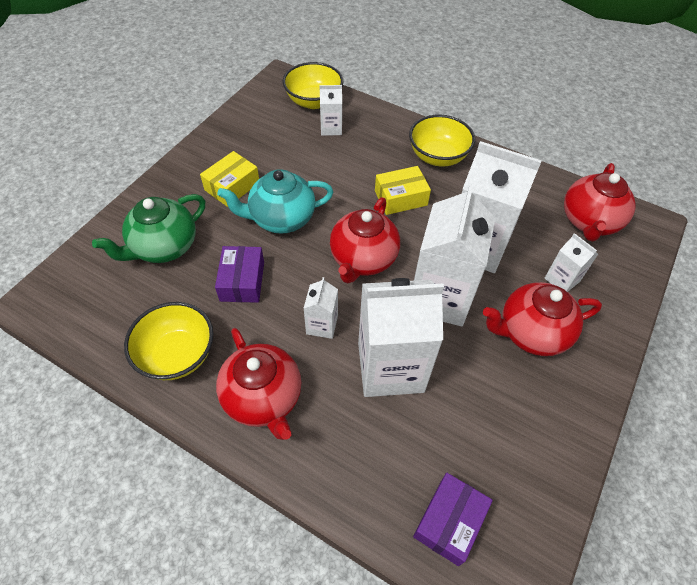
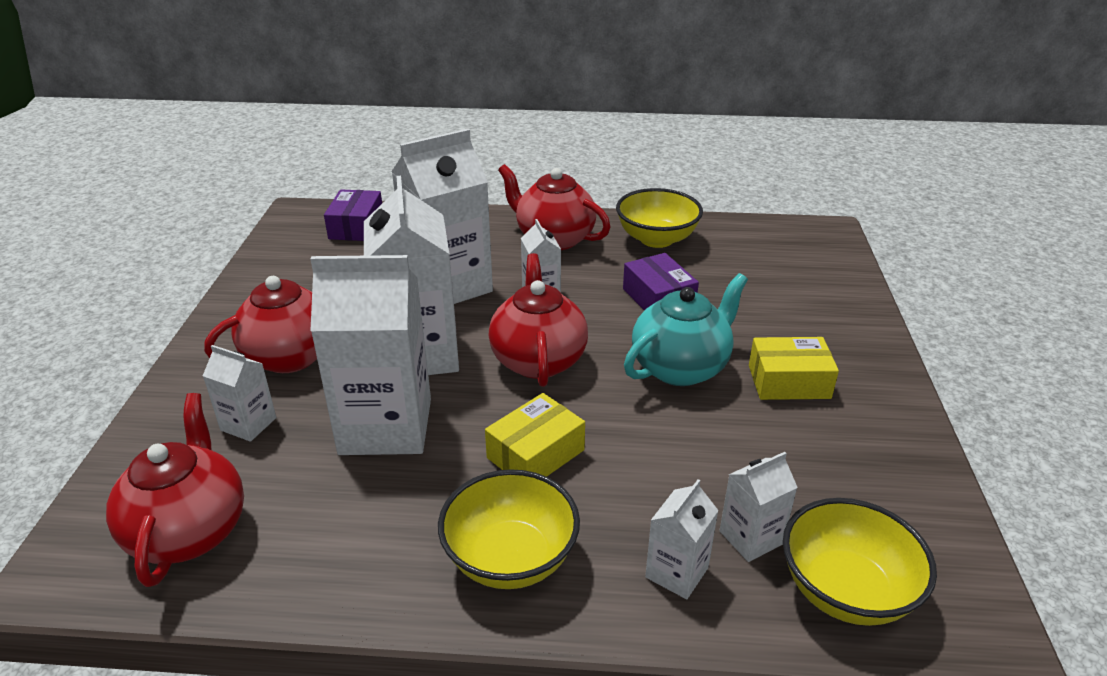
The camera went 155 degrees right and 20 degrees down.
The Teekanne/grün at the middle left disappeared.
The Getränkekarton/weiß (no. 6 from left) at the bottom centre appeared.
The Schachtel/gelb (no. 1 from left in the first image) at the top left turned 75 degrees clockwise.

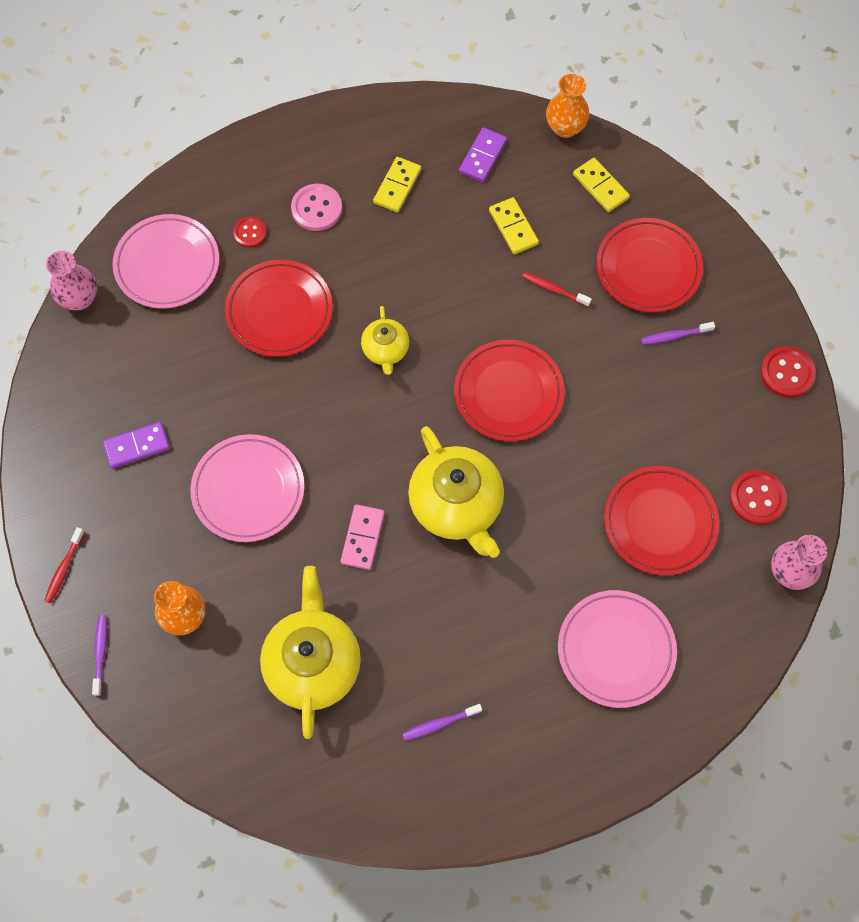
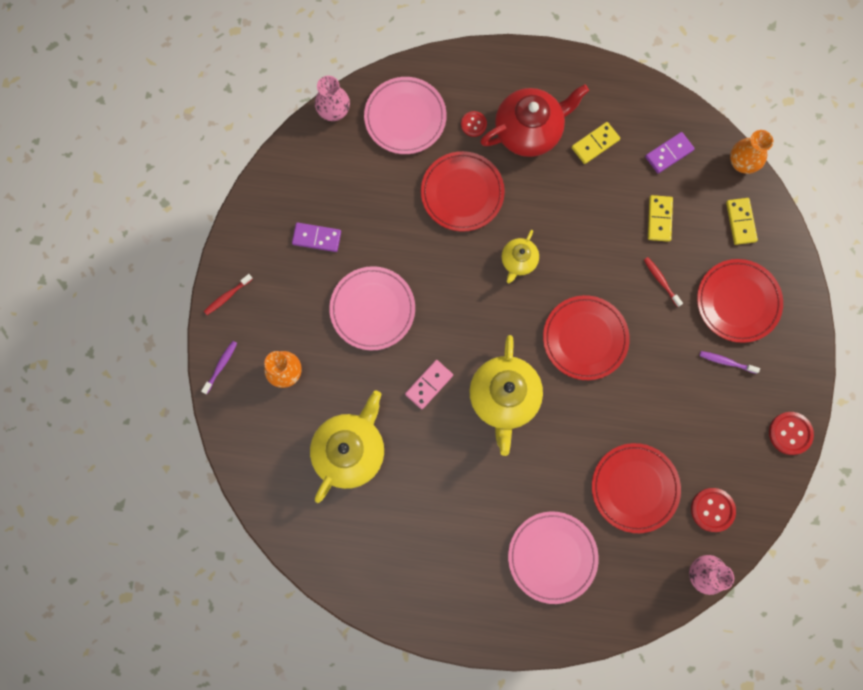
The camera went 30 degrees right and 10 degrees up.
The Zahnbürste/lila (no. 2 from left) at the bottom centre disappeared.
The Knopf/rosa at the top centre was replaced by the Teekanne/rot at the top centre.

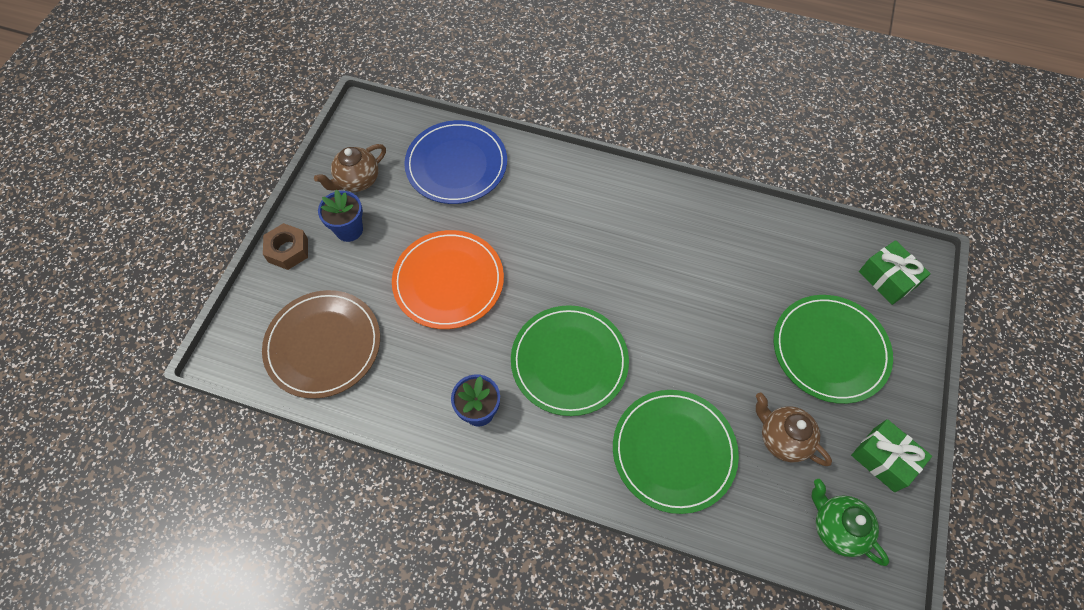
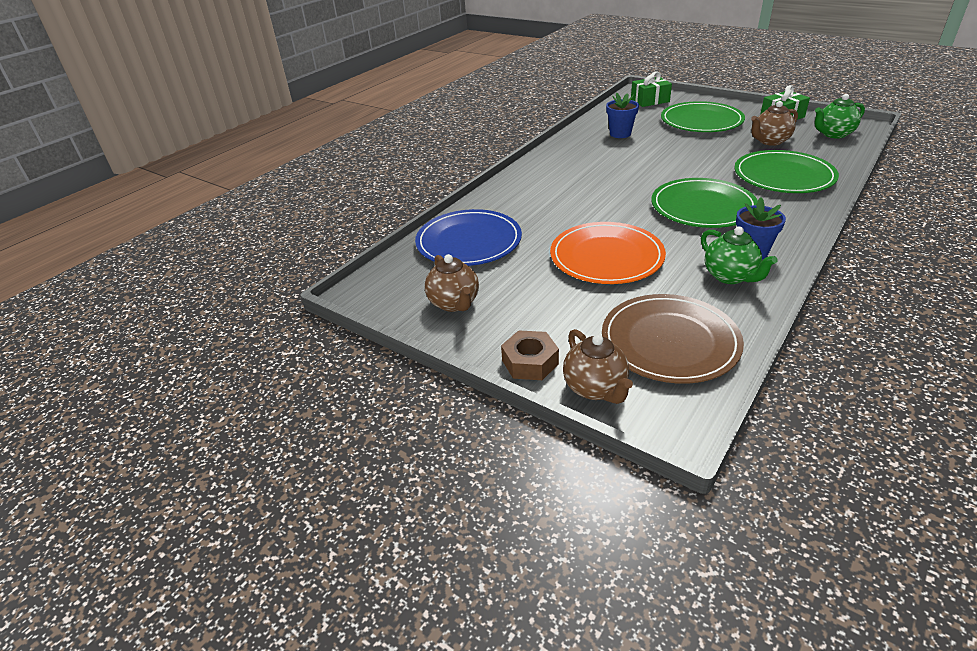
The camera went 70 degrees left and 25 degrees down.
The Teekanne/braun (no. 2 from left) at the centre appeared.
The Teekanne/grün (no. 1 from left) at the middle right appeared.
The Blumentopf/blau (no. 1 from left) moved from the middle left to the top centre.

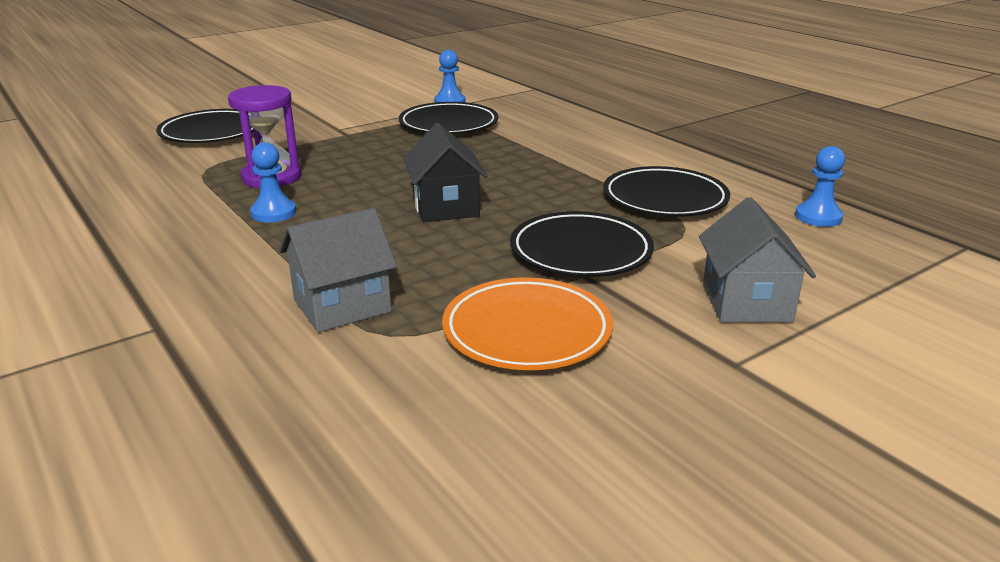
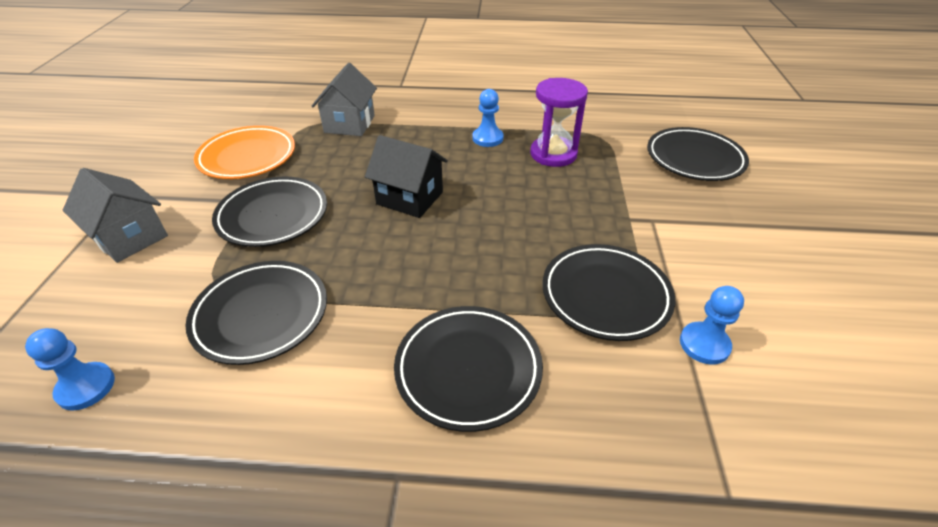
The camera went 130 degrees right and 15 degrees up.
The Teller/schwarz (no. 3 from left) at the bottom centre appeared.

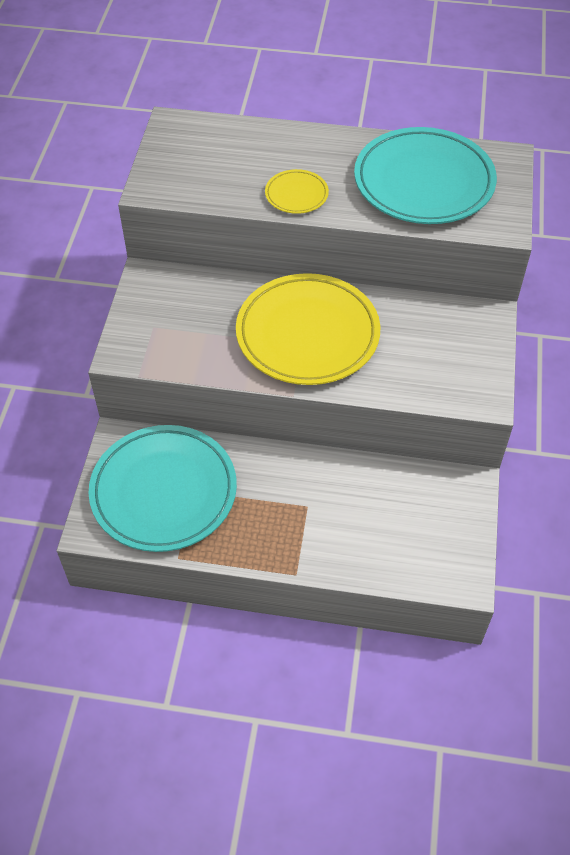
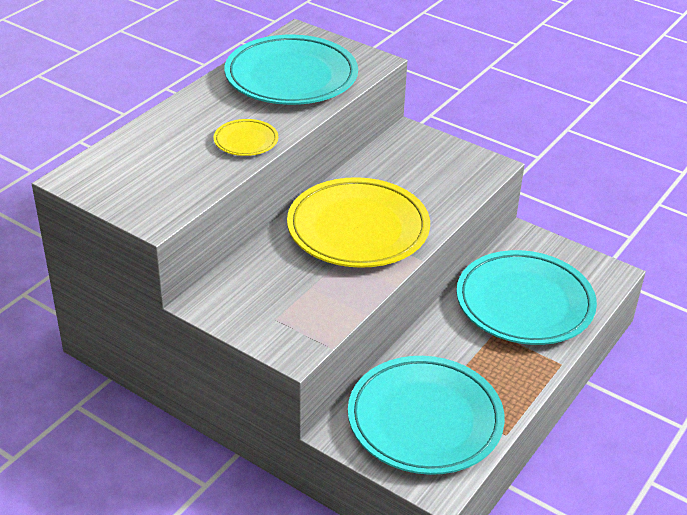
The camera went 65 degrees left and 15 degrees down.
The Teller/türkis (no. 3 from left) at the middle right appeared.

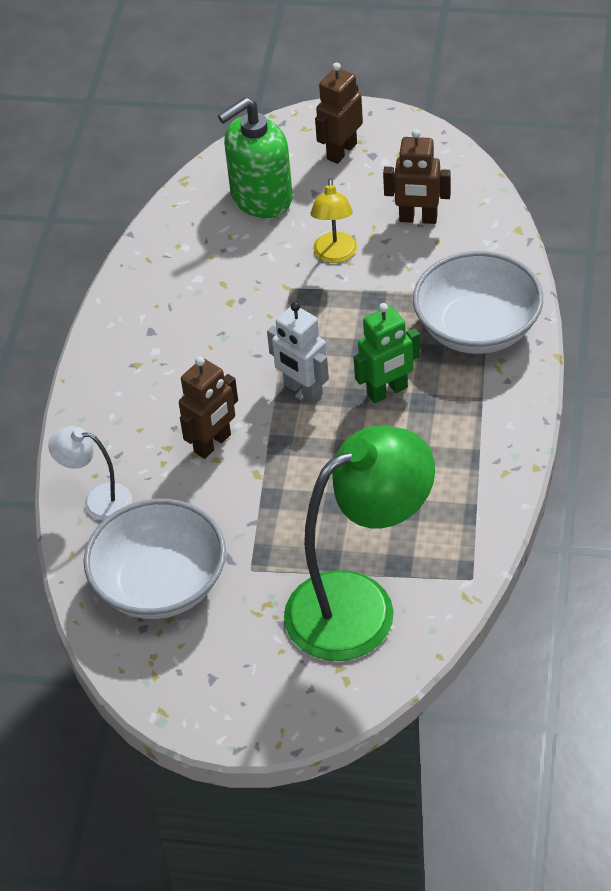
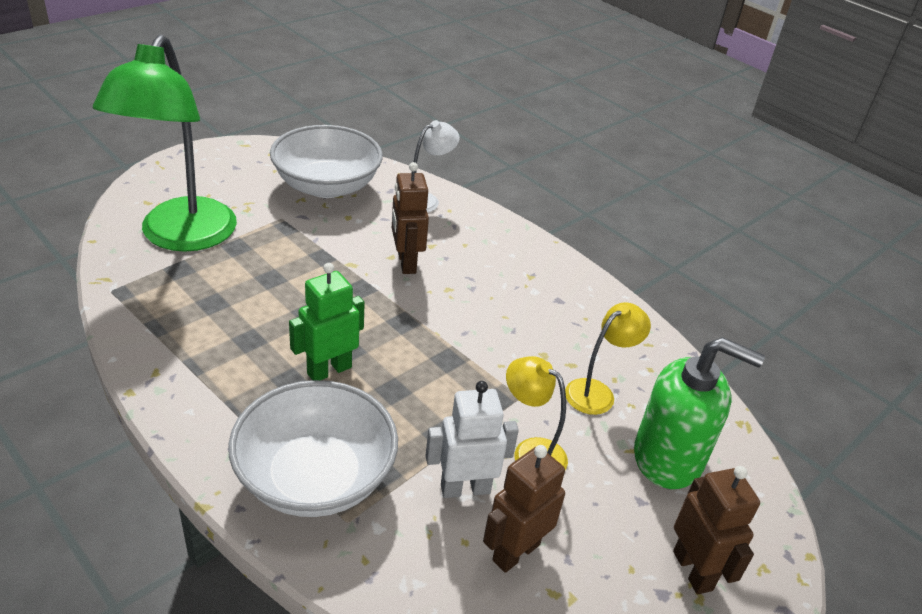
The camera went 120 degrees right and 10 degrees down.
The Lampe/gelb (no. 2 from left) at the centre appeared.
The Roboter/weiß moved from the centre to the bottom centre.
The Seifenspender/grün at the top centre turned 105 degrees clockwise.
The Roboter/grün at the centre turned 45 degrees clockwise.

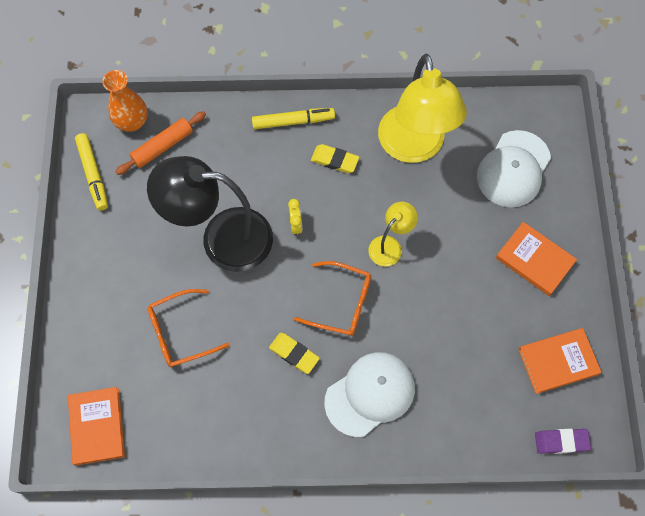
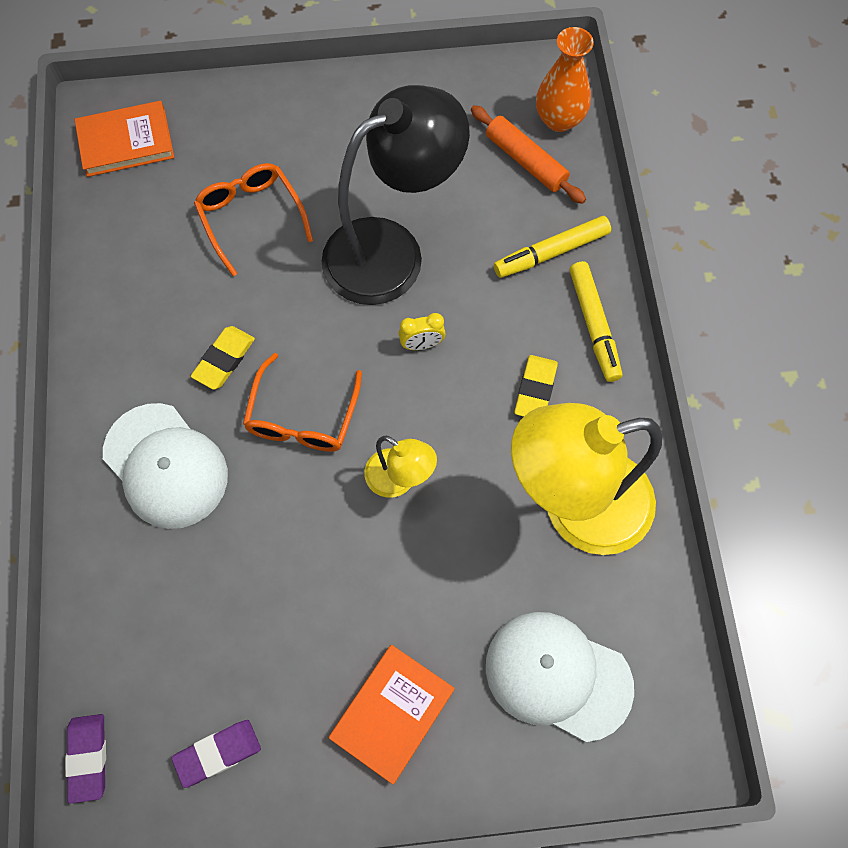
The camera went 85 degrees right and 0 degrees up.
The Filzstift/gelb (no. 1 from left) moved from the middle left to the top centre.
The Buch/orange (no. 3 from left) at the bottom right was replaced by the Radiergummi/lila (no. 2 from left) at the bottom left.
The Lampe/schwarz at the middle left turned 60 degrees clockwise.

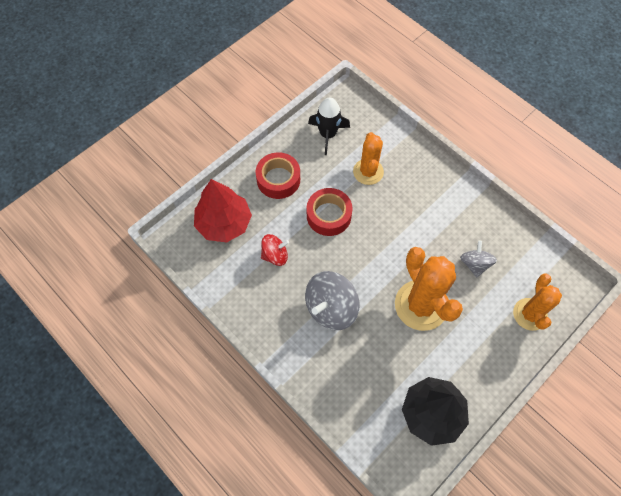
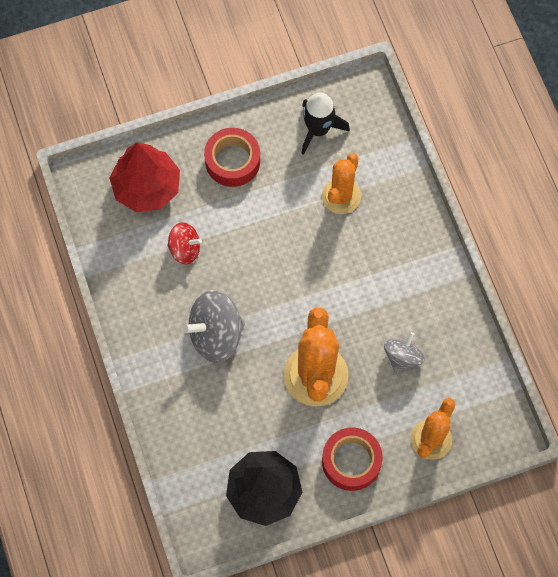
The camera went 25 degrees right and 5 degrees up.
The Klebeband/rot (no. 2 from left) moved from the centre to the bottom centre.

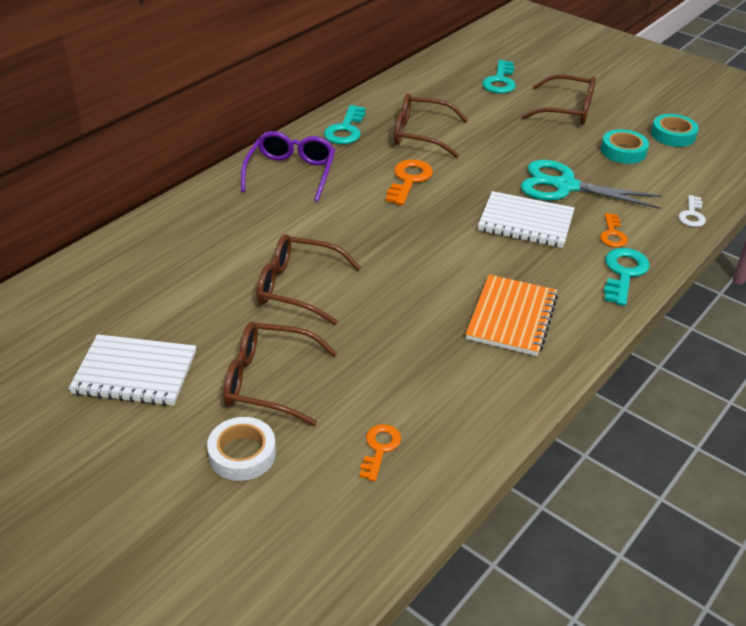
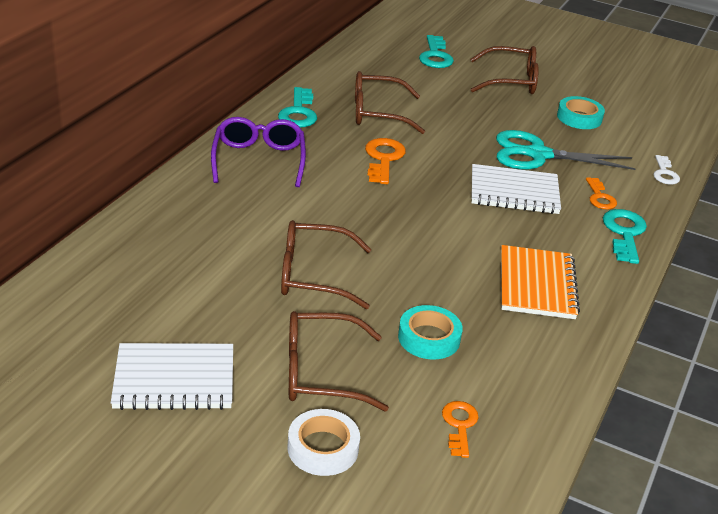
The camera went 15 degrees left and 5 degrees down.
The Klebeband/türkis (no. 2 from left in the first image) moved from the top right to the centre.

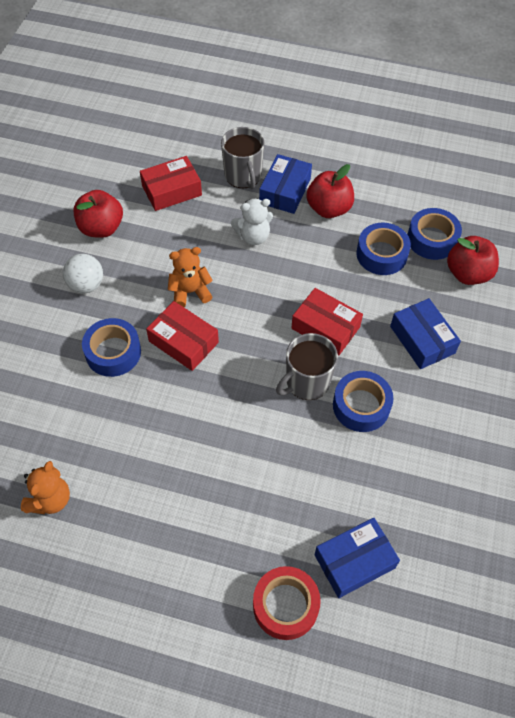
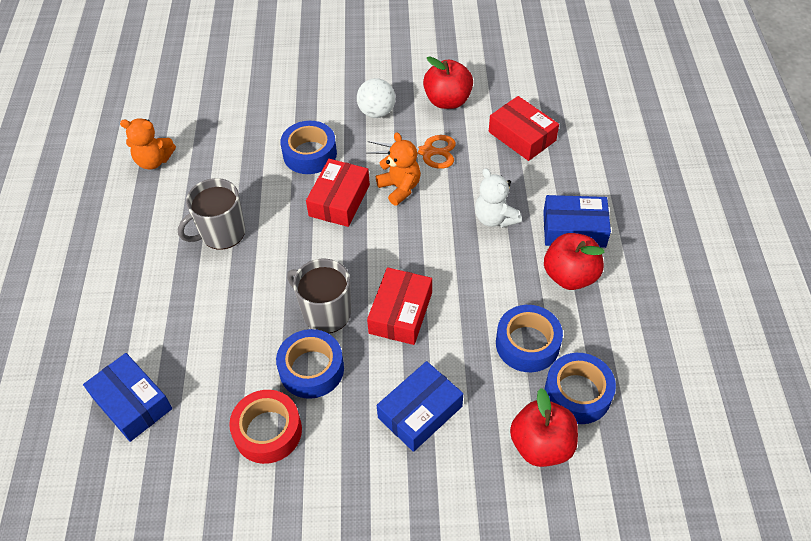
The camera went 75 degrees right and 5 degrees down.
The Schere/orange at the top centre appeared.
The Tasse/grau (no. 1 from left) moved from the top centre to the middle left.
The Klebeband/rot moved from the bottom centre to the bottom left.

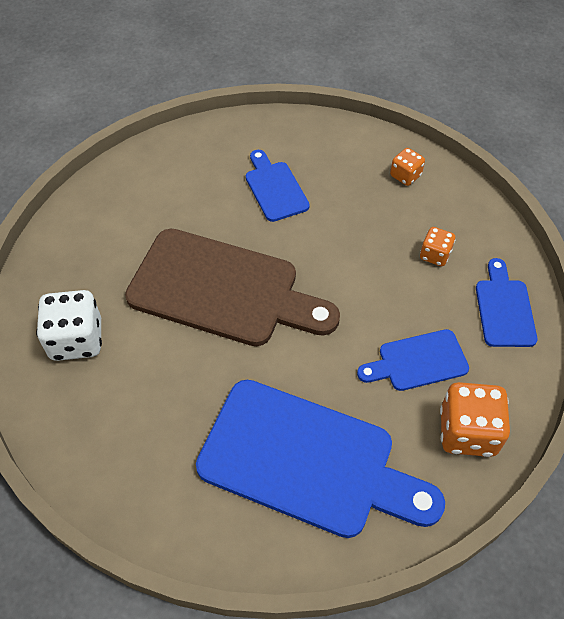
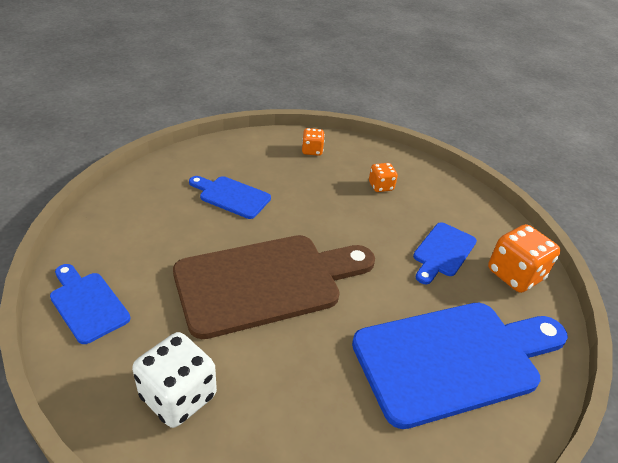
The camera went 45 degrees left and 15 degrees down.
The Schneidebrett/blau (no. 4 from left in the first image) moved from the middle right to the middle left.

